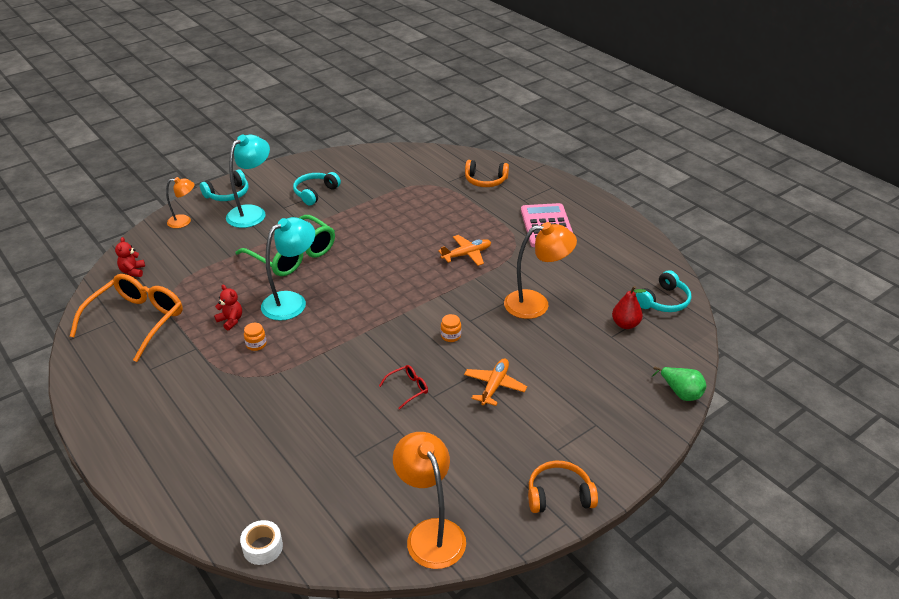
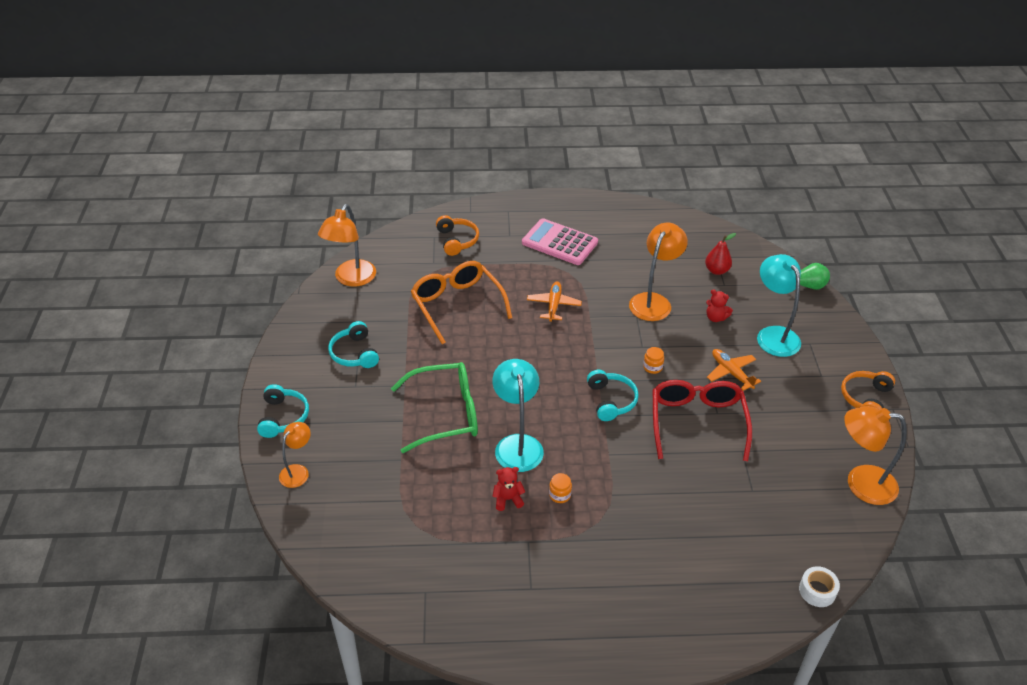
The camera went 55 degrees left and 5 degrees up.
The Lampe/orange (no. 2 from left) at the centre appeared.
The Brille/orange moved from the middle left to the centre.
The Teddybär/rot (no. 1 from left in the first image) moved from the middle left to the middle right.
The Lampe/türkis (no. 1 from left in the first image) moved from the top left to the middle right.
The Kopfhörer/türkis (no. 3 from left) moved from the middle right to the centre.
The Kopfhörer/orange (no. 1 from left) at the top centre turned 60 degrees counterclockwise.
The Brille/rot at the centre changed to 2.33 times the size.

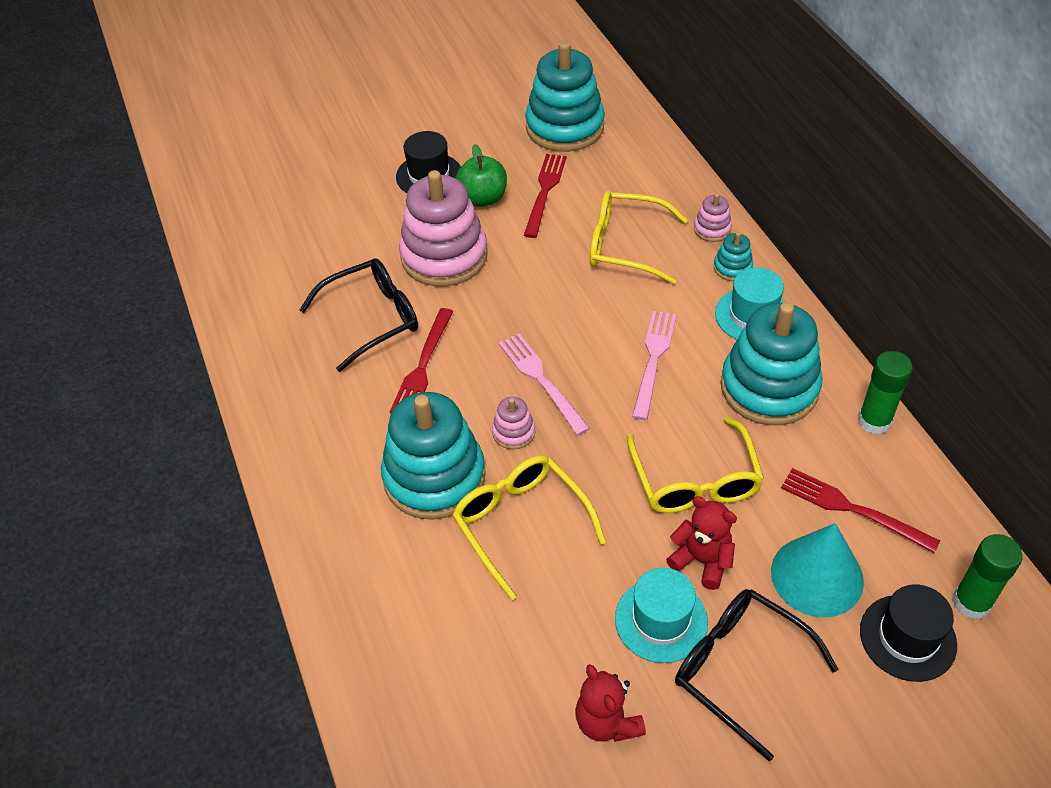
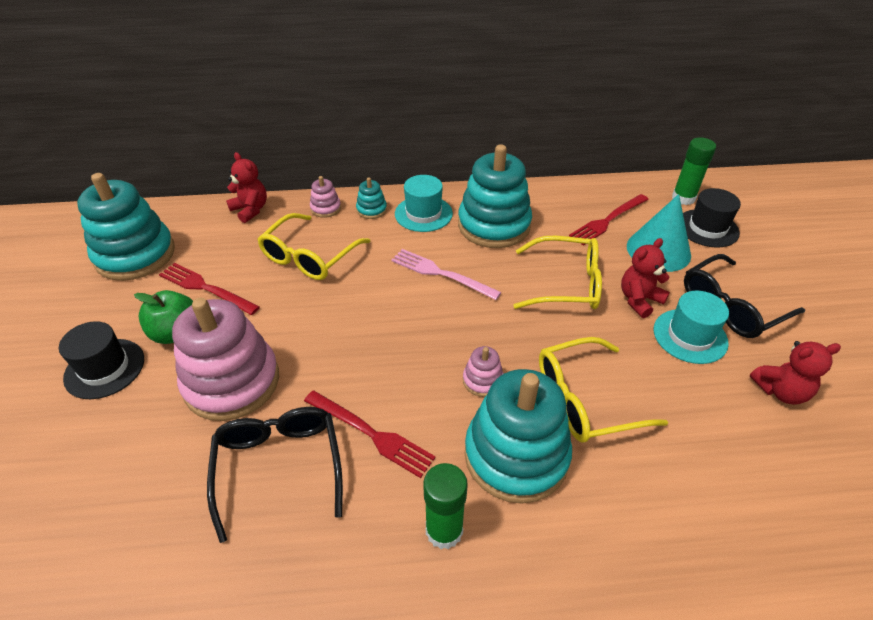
The camera went 75 degrees left and 5 degrees down.
The Gabel/rosa (no. 1 from left) at the centre disappeared.
The Teddybär/rot (no. 1 from left) at the top left appeared.
The Klebestift/grün (no. 1 from left) moved from the middle right to the bottom centre.

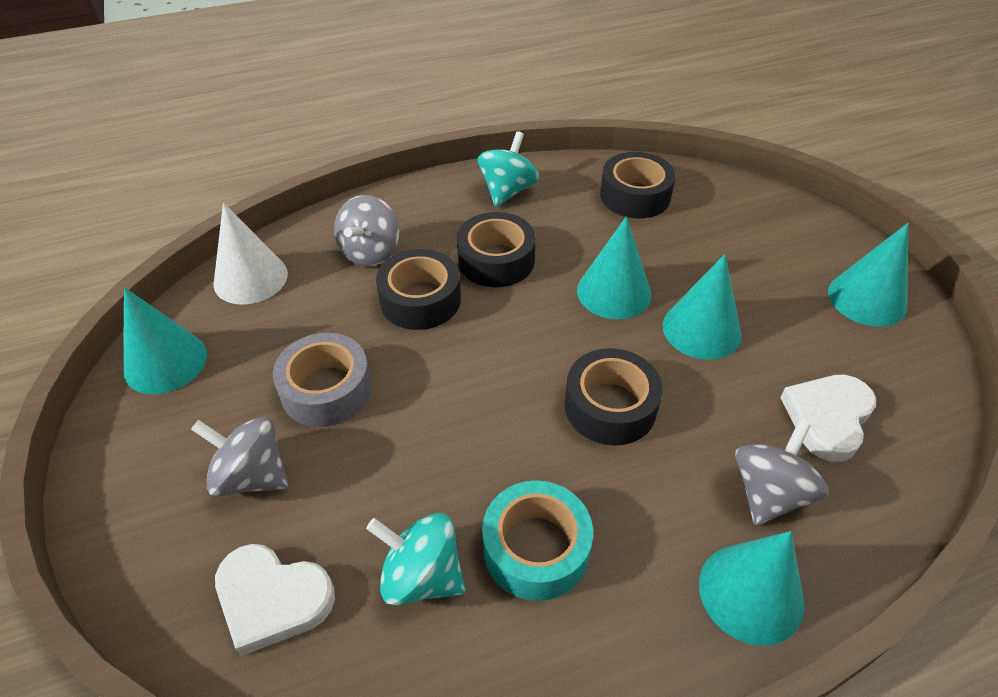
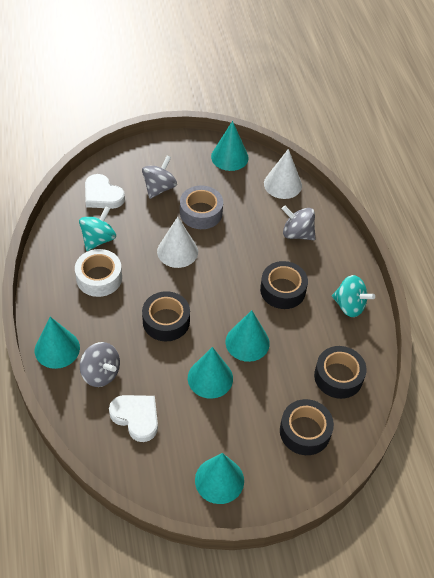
The camera went 95 degrees right and 5 degrees up.
The Kegel/weiß (no. 1 from left) at the centre appeared.
The Klebeband/schwarz (no. 1 from left in the first image) moved from the centre to the bottom right.
The Klebeband/türkis at the bottom centre became the Klebeband/weiß at the middle left.
The Herz/weiß (no. 1 from left) at the bottom left turned 75 degrees counterclockwise.

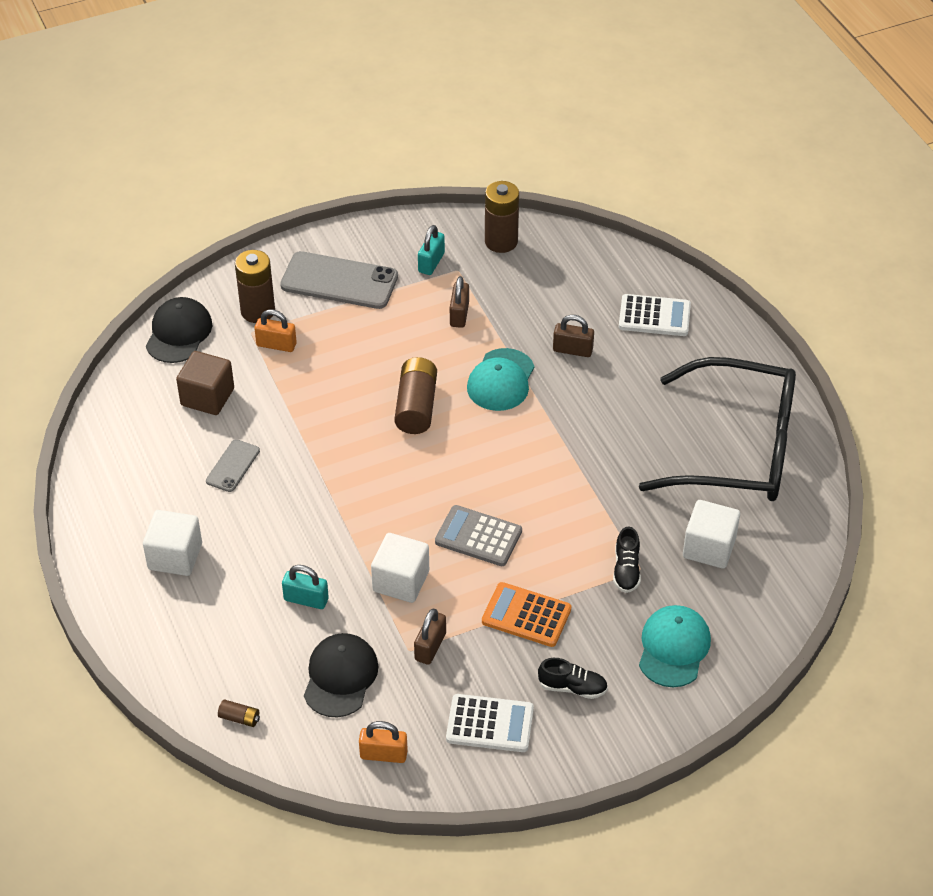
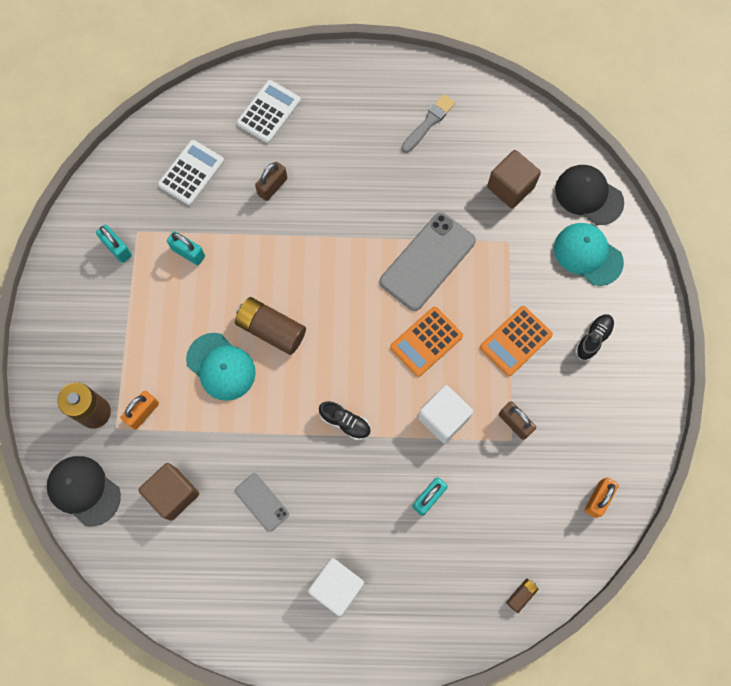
The camera went 65 degrees left and 25 degrees up.
The Batterie/braun (no. 4 from left) at the top centre disappeared.
The Handy/grau (no. 2 from left) moved from the top centre to the centre.
The Kappe/schwarz (no. 2 from left) moved from the bottom centre to the top right.
The Taschenrechner/weiß (no. 1 from left) moved from the bottom centre to the top left.
The Kappe/türkis (no. 1 from left) moved from the centre to the middle left.
The Schuh/schwarz (no. 2 from left in the first image) moved from the middle right to the centre.
The Brille/schwarz at the middle right was replaced by the Pinsel/grau at the top centre.
The Taschenrechner/grau at the centre became the Taschenrechner/orange (no. 1 from left) at the centre.
The Vorhängeschloss/braun (no. 2 from left) at the centre became the Vorhängeschloss/türkis (no. 2 from left) at the middle left.
The Kubus/weiß (no. 3 from left) at the middle right became the Kubus/braun (no. 2 from left) at the top right.

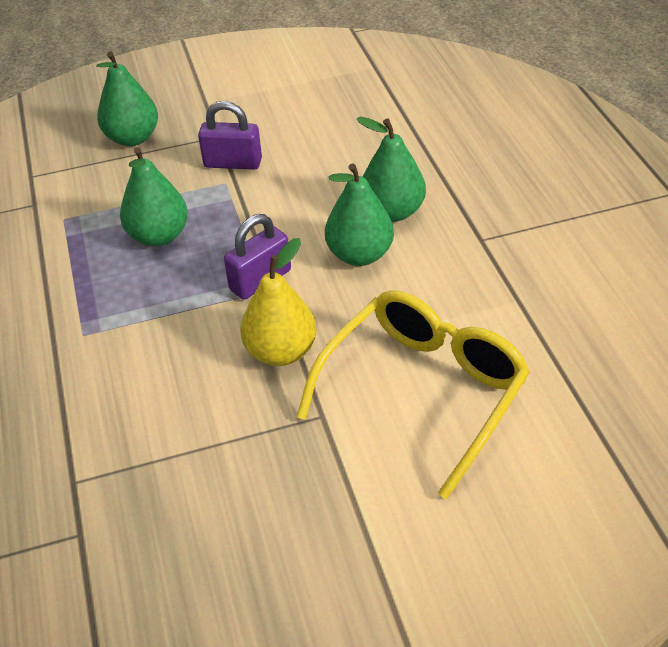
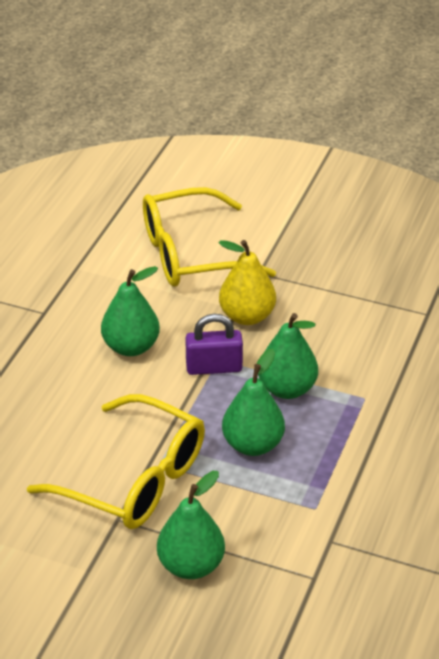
The camera went 145 degrees left and 5 degrees down.
The Birne/grün (no. 4 from left) moved from the top centre to the centre.
The Vorhängeschloss/lila (no. 1 from left) at the top centre was replaced by the Brille/gelb (no. 1 from left) at the bottom left.

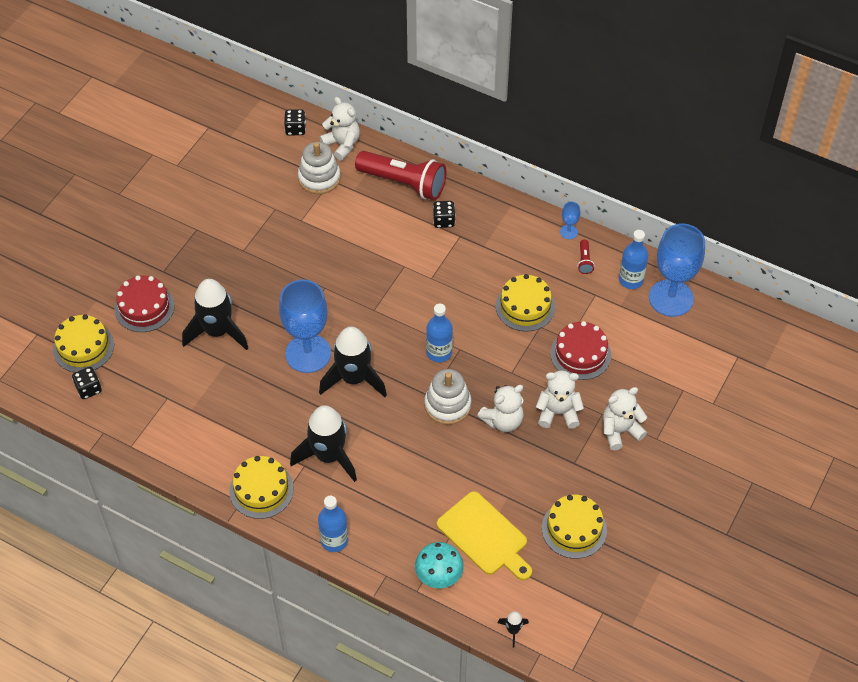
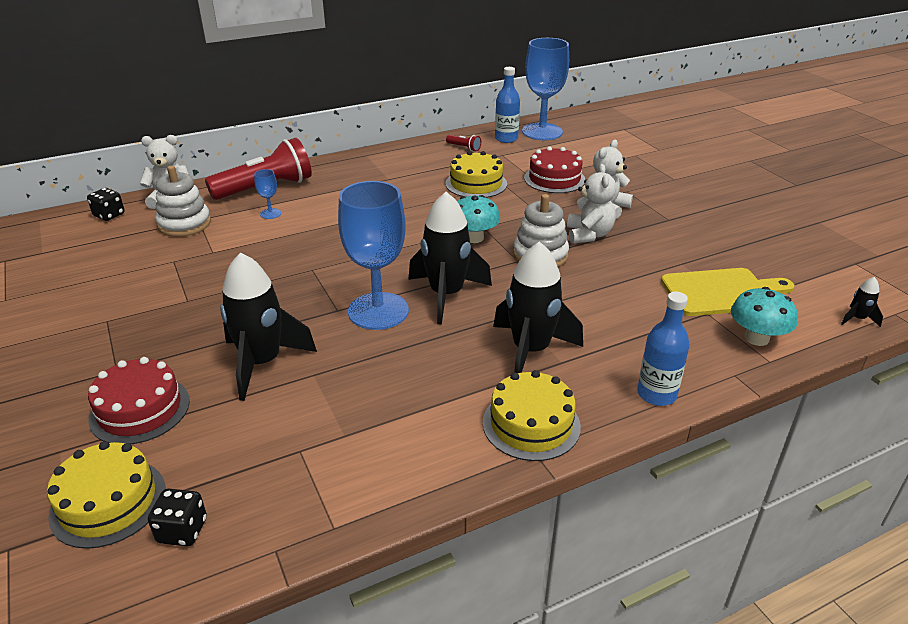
The camera went 55 degrees left and 20 degrees down.
The Spielwürfel/schwarz (no. 3 from left) at the top centre disappeared.
The Kuchen/gelb (no. 4 from left) at the bottom right disappeared.
The Teddybär/weiß (no. 4 from left) at the middle right disappeared.
The Kelch/blau (no. 2 from left in the first image) moved from the top centre to the top left.
The Flasche/blau (no. 2 from left) at the centre was replaced by the Pilz/türkis (no. 1 from left) at the centre.

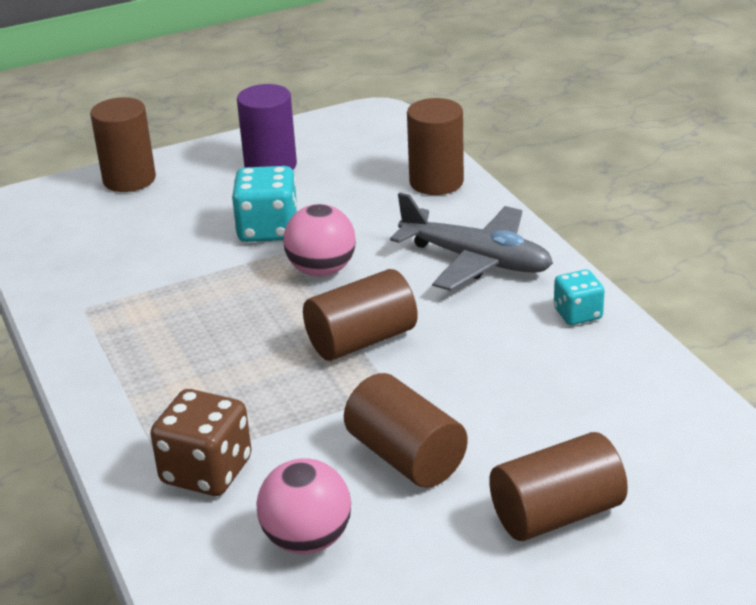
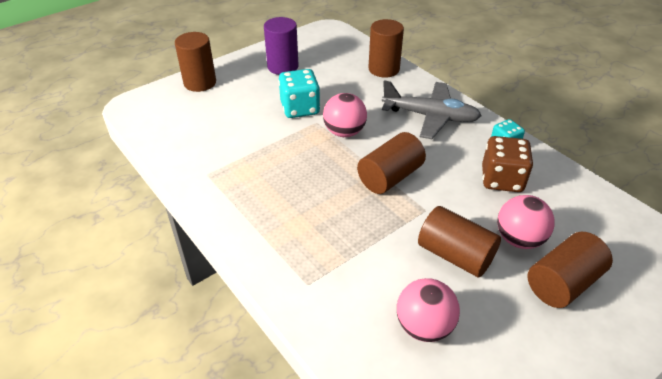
The camera went 15 degrees left and 10 degrees up.
The Ball/rosa (no. 3 from left) at the middle right appeared.
The Spielwürfel/braun moved from the bottom left to the middle right.

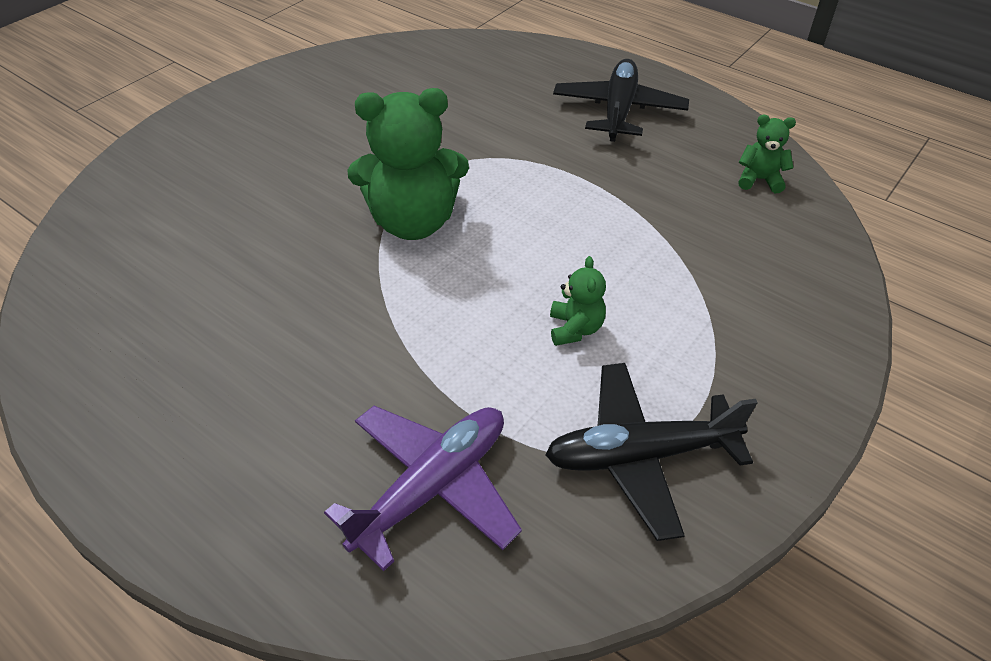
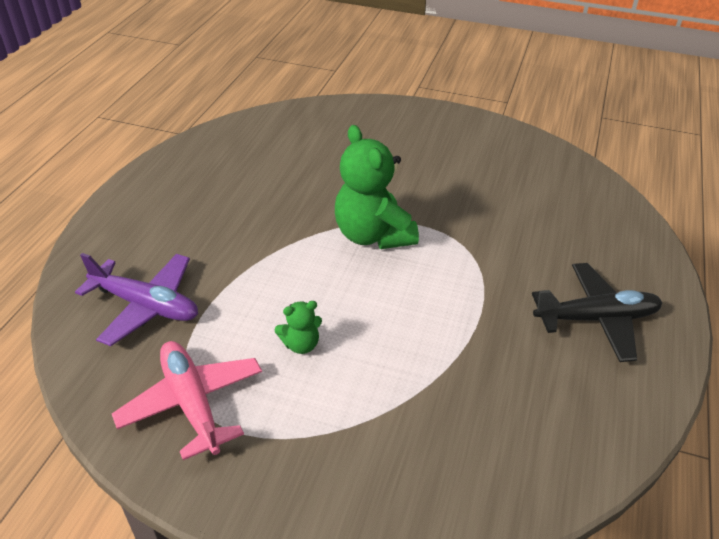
The camera went 70 degrees right and 5 degrees down.
The Teddybär/grün (no. 3 from left) at the top right disappeared.
The Flugzeug/schwarz (no. 2 from left) at the bottom centre became the Flugzeug/rosa at the bottom left.

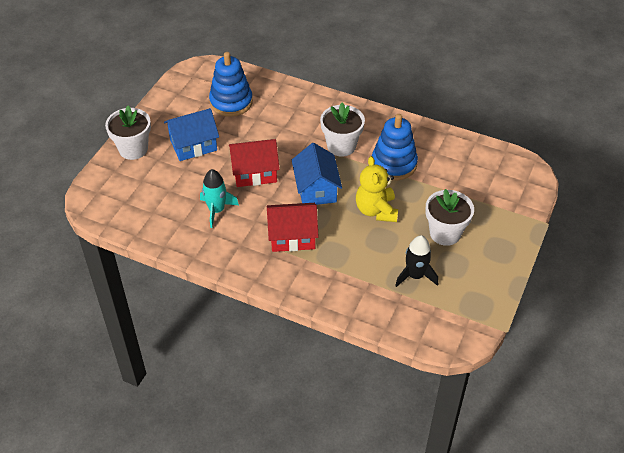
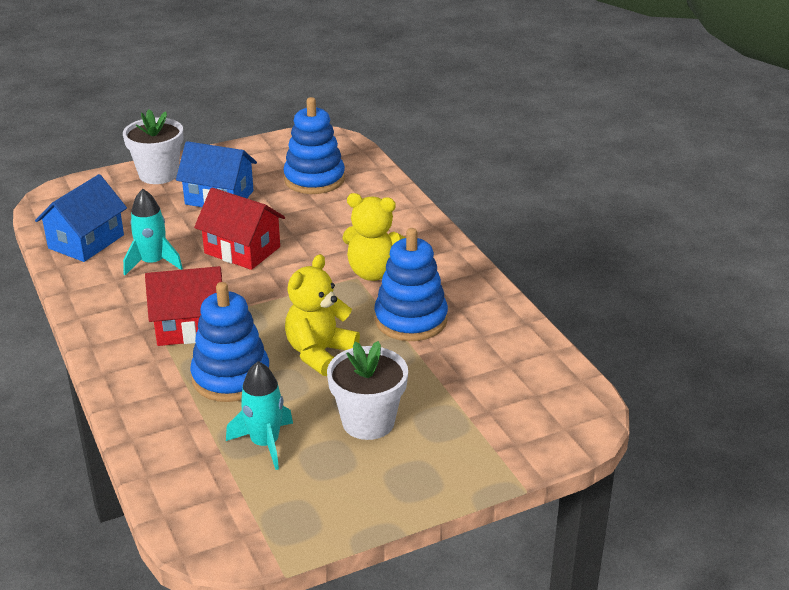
The camera went 40 degrees right and 15 degrees down.
The Stapelspielzeug/blau (no. 1 from left) at the middle left appeared.
The Haus/blau (no. 2 from left in the first image) moved from the centre to the middle left.
The Blumentopf/weiß (no. 2 from left) at the top centre was replaced by the Teddybär/gelb (no. 2 from left) at the centre.
The Rakete/schwarz at the middle right became the Rakete/türkis (no. 2 from left) at the bottom left.
The Haus/rot (no. 2 from left in the first image) at the centre turned 45 degrees counterclockwise.

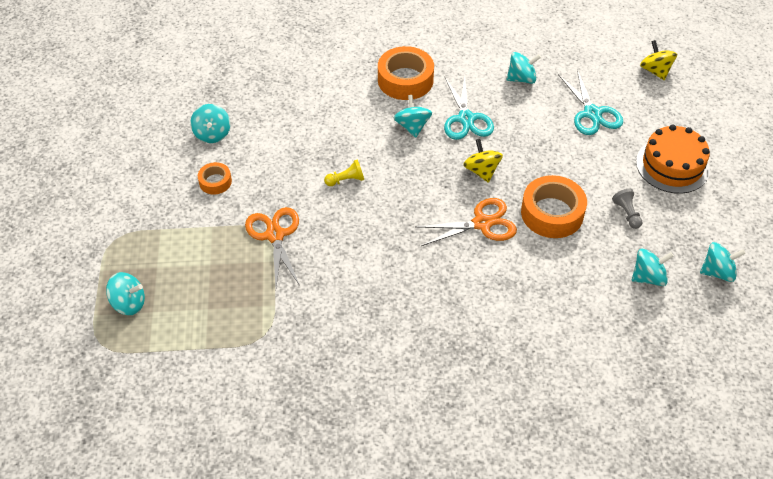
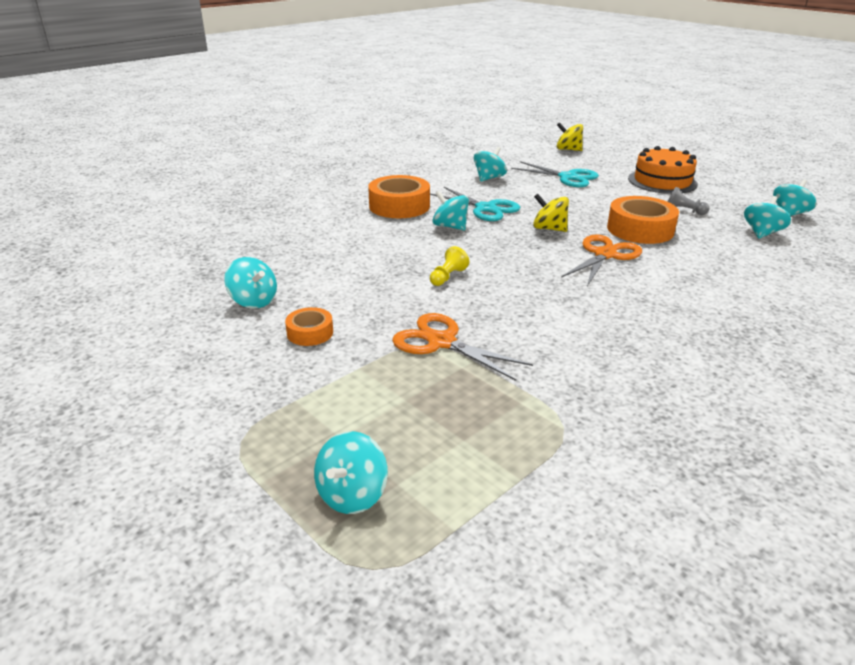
The camera went 40 degrees left and 20 degrees down.
The Kreisel/türkis (no. 1 from left in the first image) at the middle left turned 150 degrees clockwise.

